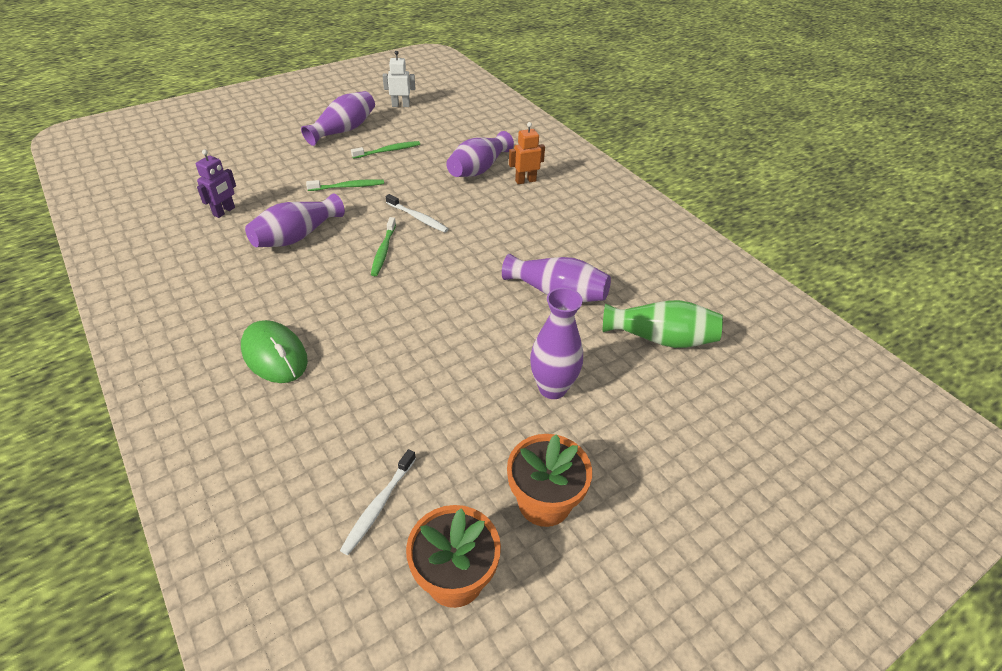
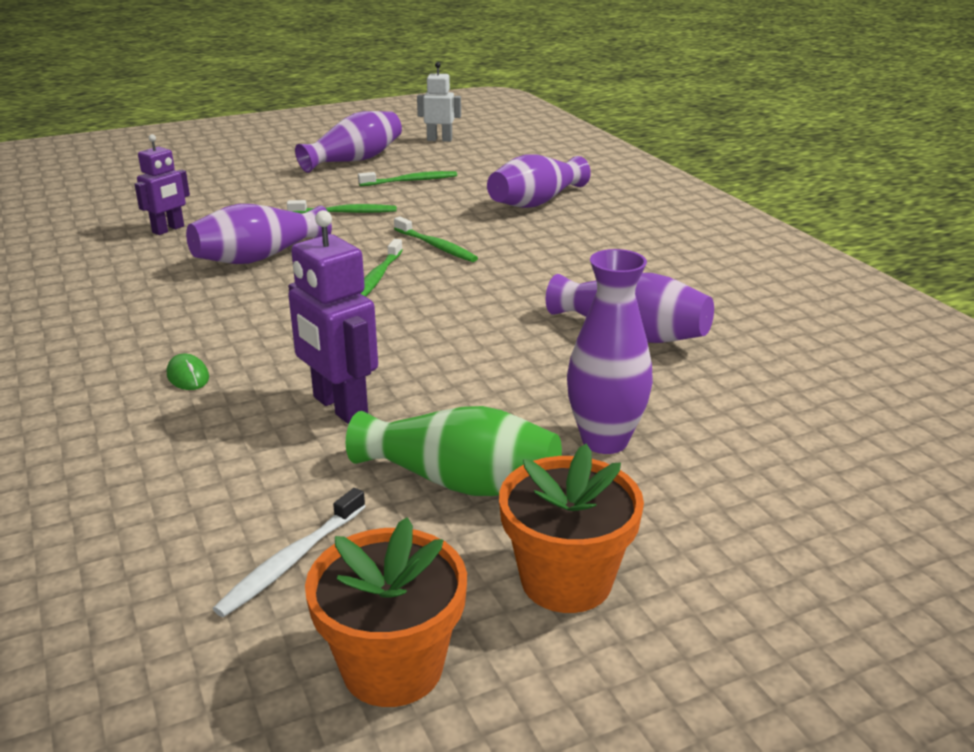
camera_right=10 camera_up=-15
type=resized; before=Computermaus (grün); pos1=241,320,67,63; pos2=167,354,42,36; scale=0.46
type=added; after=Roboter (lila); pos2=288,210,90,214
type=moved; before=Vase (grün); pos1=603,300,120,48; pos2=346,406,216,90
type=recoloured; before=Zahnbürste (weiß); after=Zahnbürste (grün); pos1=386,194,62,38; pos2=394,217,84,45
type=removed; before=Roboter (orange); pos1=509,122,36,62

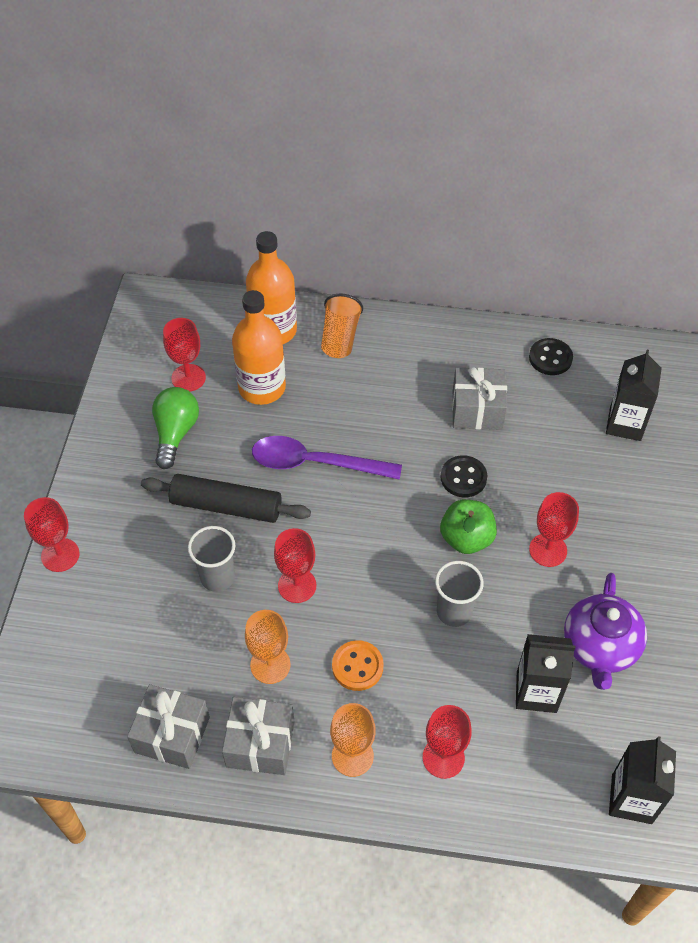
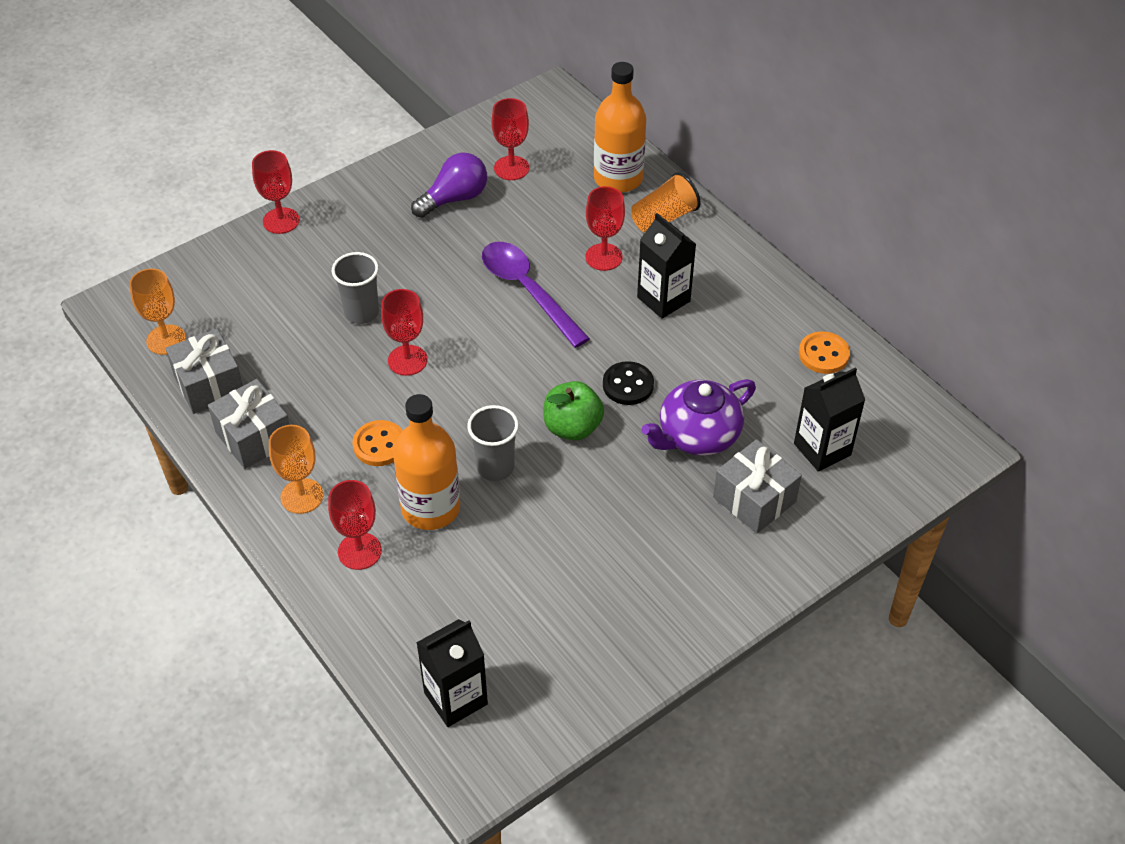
camera_right=45 camera_up=-5
type=moved; before=Kelch (orange); pos1=245,610,46,74; pos2=129,268,57,87
type=moved; before=Flasche (orange); pos1=232,290,54,115; pos2=393,394,67,136
type=recoloured; before=Glühbirne (grün); after=Glühbirne (lila); pos1=152,387,47,82; pos2=411,153,76,65
type=moved; before=Kelch (rot); pos1=529,492,50,75; pos2=585,186,40,85
type=moved; before=Getränkekarton (schwarz); pos1=516,634,59,79; pos2=637,213,59,106
type=moved; before=Teekanne (lila); pos1=564,573,83,117; pos2=641,379,115,77
type=moved; before=Geschenk (grau); pos1=452,367,55,63; pos2=713,439,89,94
type=recoloured; before=Knopf (schwarz); after=Knopf (orange); pos1=529,338,44,37; pos2=799,331,51,43
type=removed; before=Nudelholz (schwarz); pos1=141,474,170,49

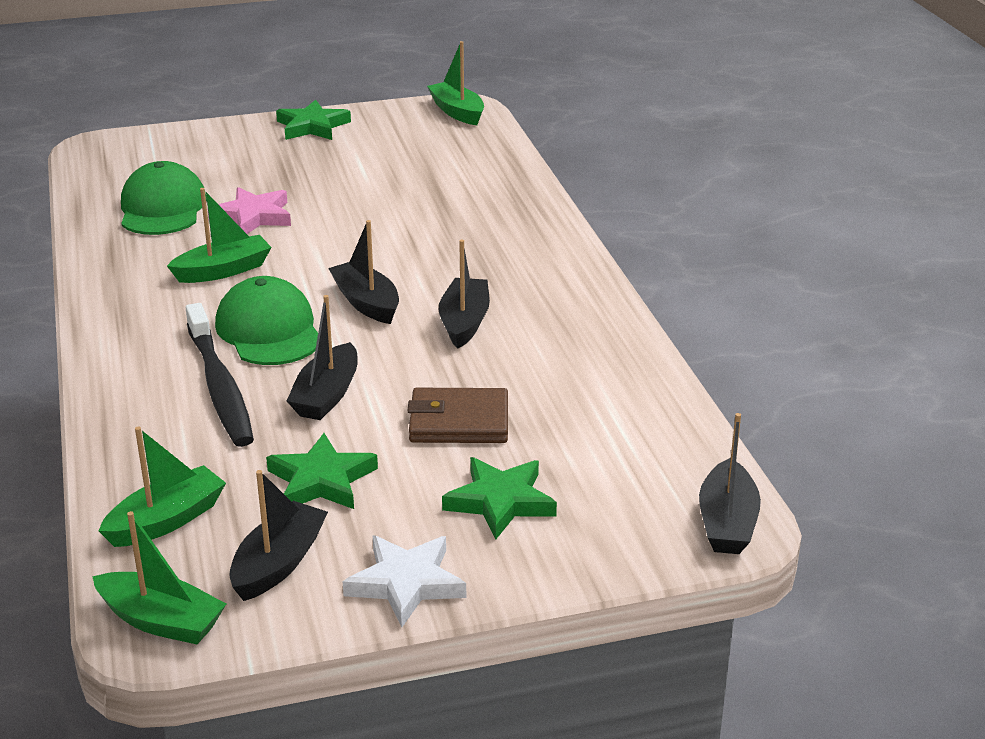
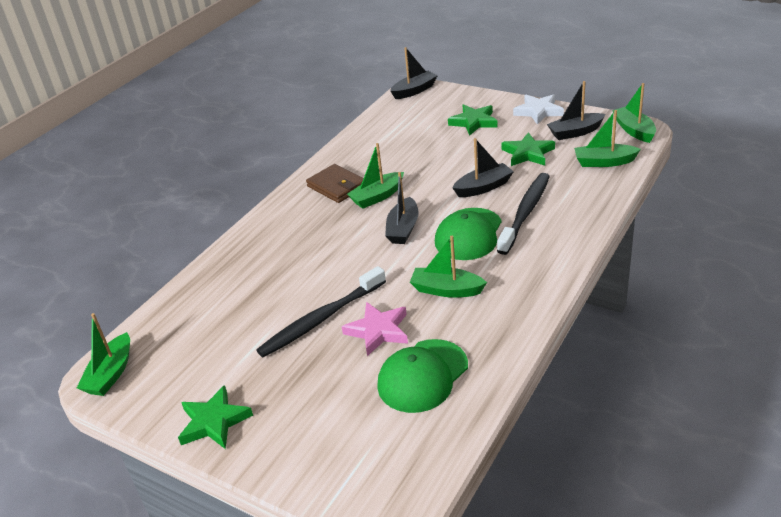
camera_right=-130 camera_up=5
type=added; after=Zahnbürste (schwarz); pos2=256,266,130,91
type=moved; before=Geldbörse (braun); pos1=407,388,101,55; pos2=306,164,58,39
type=recoloured; before=Boot (schwarz); after=Boot (grün); pos1=439,240,51,109; pos2=347,143,57,66

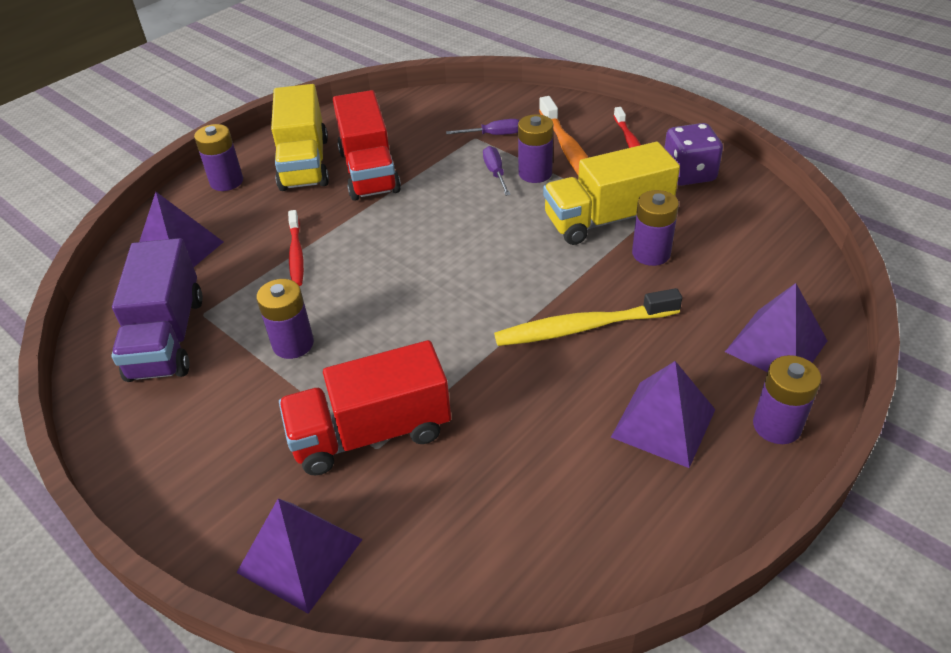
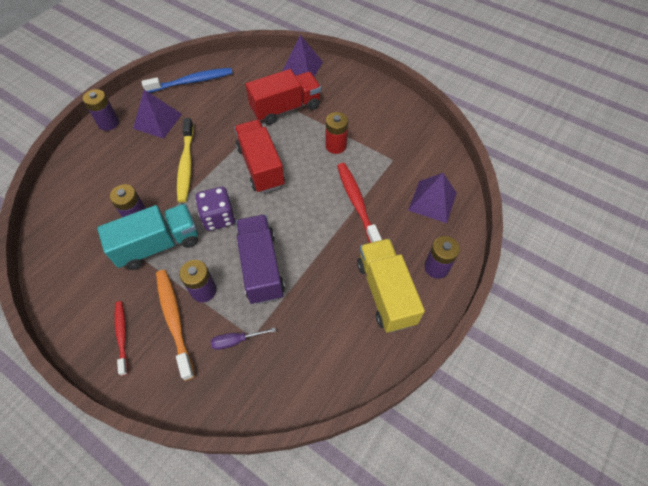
camera_right=170 camera_up=15
type=recoloured; before=Lastwagen (gelb); after=Lastwagen (türkis); pos1=543,142,137,103; pos2=97,204,101,66
type=added; after=Zahnbürste (blau); pos2=142,68,91,25
type=turned; before=Zahnbürste (gelb); pos1=494,288,188,58; pos2=177,118,17,85; turn=105
type=moved; before=Spielwürfel (lila); pos1=664,123,59,63; pos2=195,187,40,44
type=moved; before=Lastwagen (rot); pos1=333,90,68,111; pos2=234,120,51,73
type=moved; before=Lastwagen (lila); pos1=111,238,92,144; pos2=236,215,49,89
type=recoloured; before=Batterie (lila); after=Batterie (rot); pos1=257,279,57,80; pos2=326,112,22,42
type=resized; before=Zahnbürste (rot); pos1=288,210,16,76; pos2=337,163,45,80; scale=1.58
type=removed; before=Schraubenzieher (lila); pos1=483,146,28,50
type=removed; before=Pyramide (lila); pos1=725,283,102,89

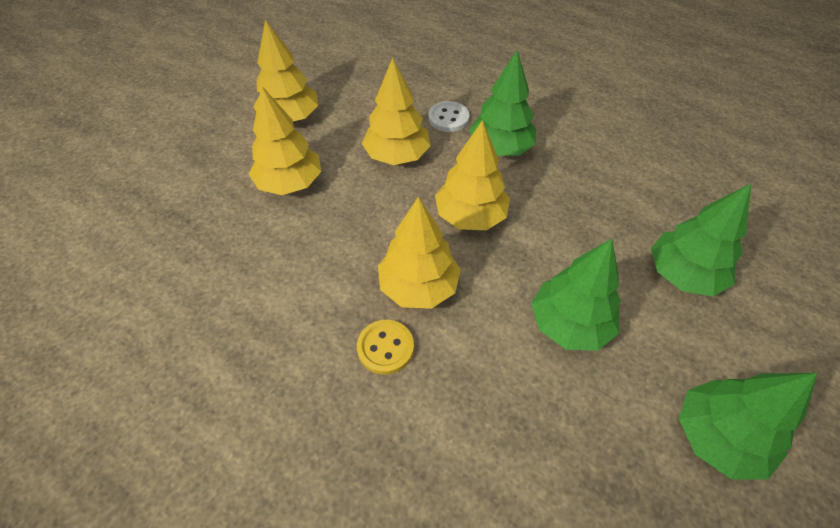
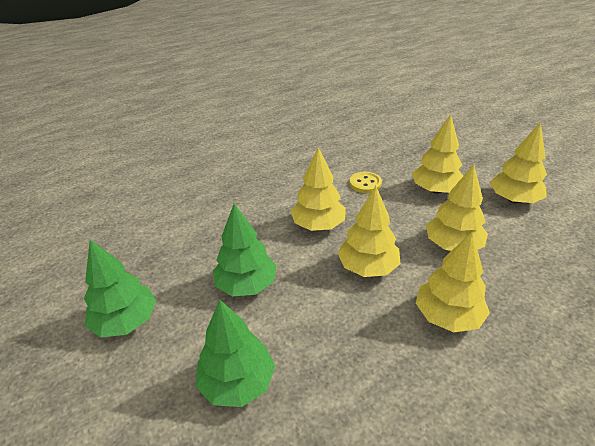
camera_right=115 camera_up=-15
type=moved; before=Knopf (gelb); pos1=357,320,57,55; pos2=350,172,32,21
type=recoloured; before=Baum (grün); after=Baum (gelb); pos1=469,50,67,106; pos2=416,232,74,100
type=removed; before=Knopf (weiß); pos1=428,101,41,31

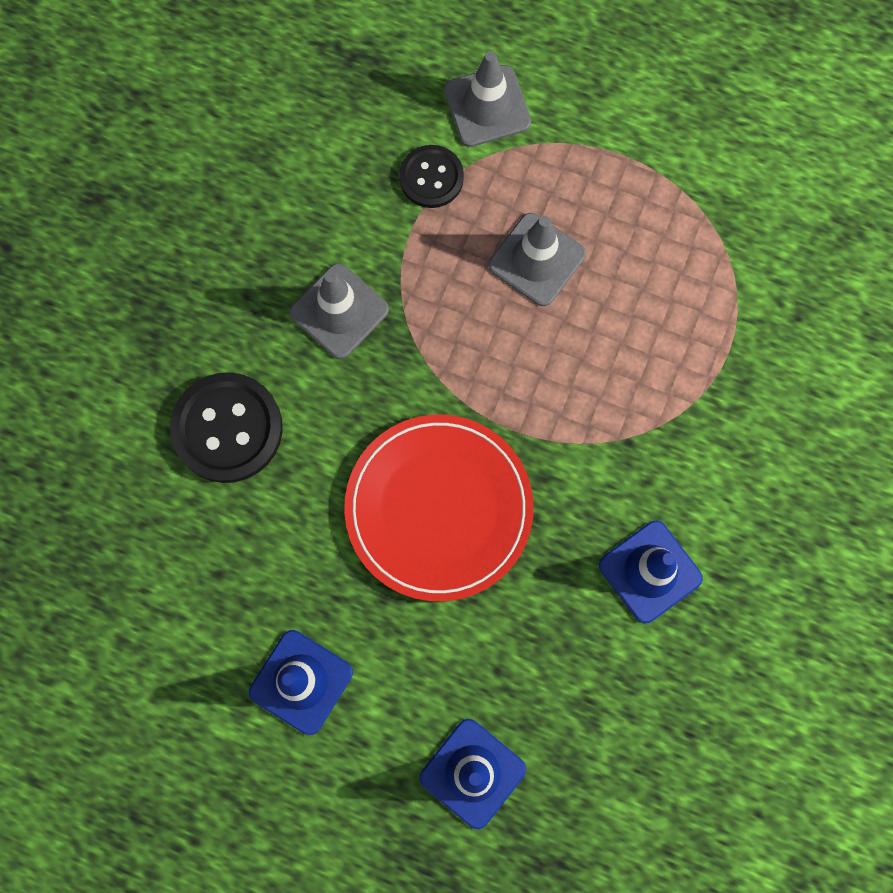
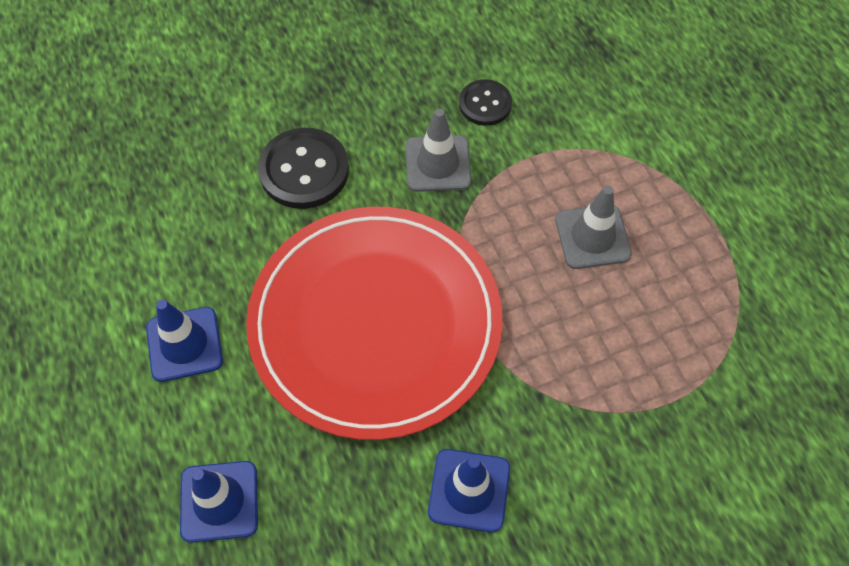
camera_right=45 camera_up=-15
type=resized; before=Teller (rot); pos1=344,415,189,187; pos2=246,207,257,233; scale=1.53
type=moved; before=Knopf (schwarz); pos1=399,145,65,63; pos2=459,79,53,47
type=removed; before=Leitkegel (grau); pos1=444,51,87,96

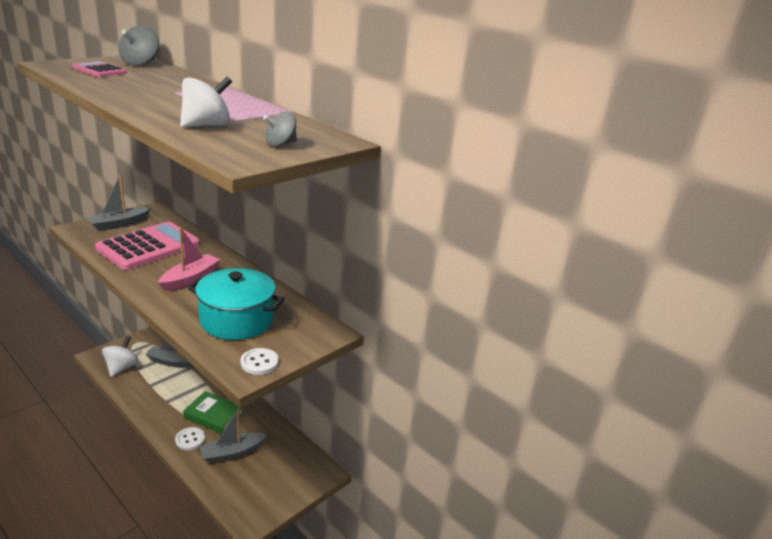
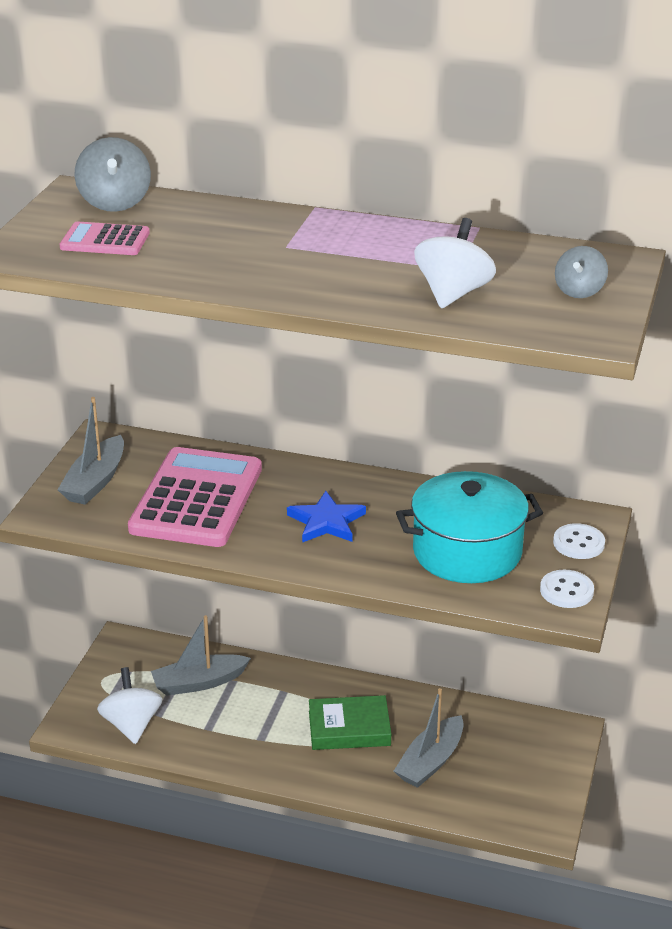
camera_right=-25 camera_up=5
type=replaced; before=Boot (rosa); after=Stern (blau); pos1=158,228,62,63; pos2=287,491,79,52
type=moved; before=Knopf (weiß); pos1=175,427,30,24; pos2=553,523,52,36

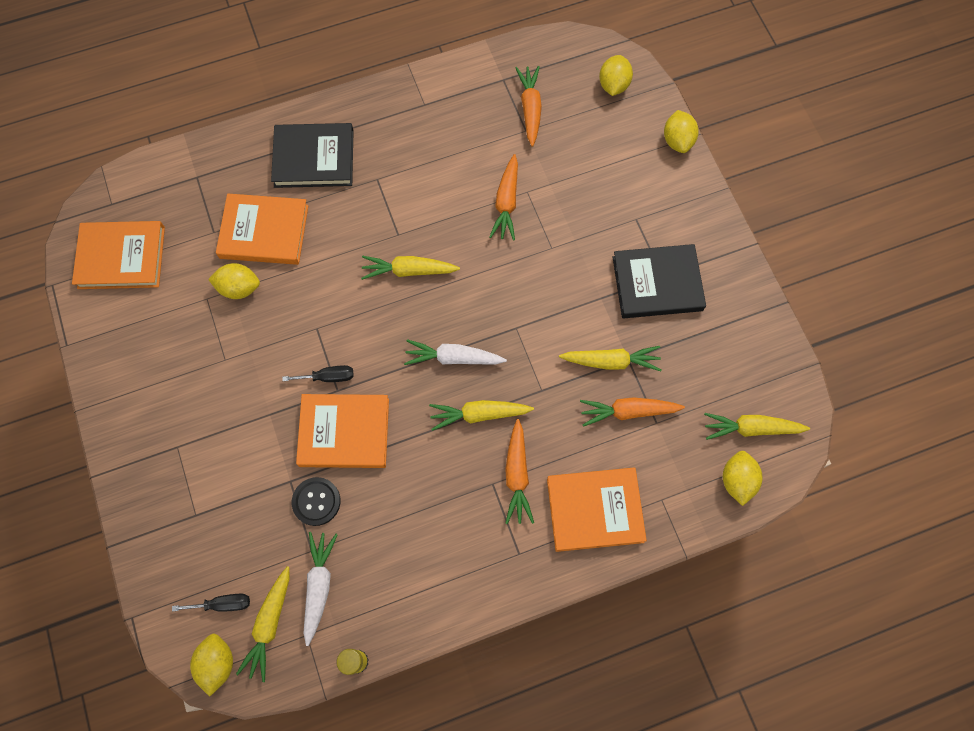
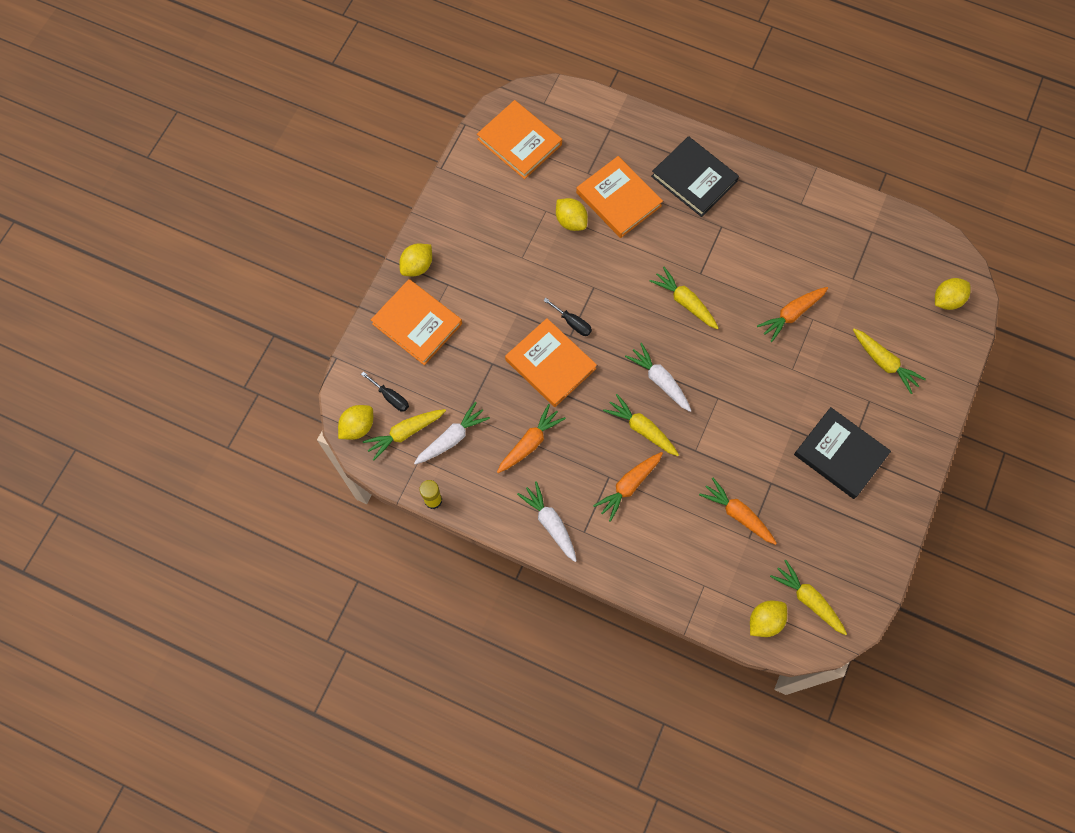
camera_right=45 camera_up=0
type=moved; before=Buch (orange); pos1=547,468,100,84; pos2=371,279,91,86
type=moved; before=Zitrone (gelb); pos1=664,110,35,43; pos2=399,243,33,33
type=moved; before=Karotte (orange); pos1=516,66,26,81; pos2=497,404,69,69
type=added; after=Karotte (weiß); pos2=517,481,60,81
type=moved; before=Karotte (gelb); pos1=559,346,103,25; pos2=853,328,73,66
type=removed; before=Knopf (schwarz); pos1=292,477,48,49

